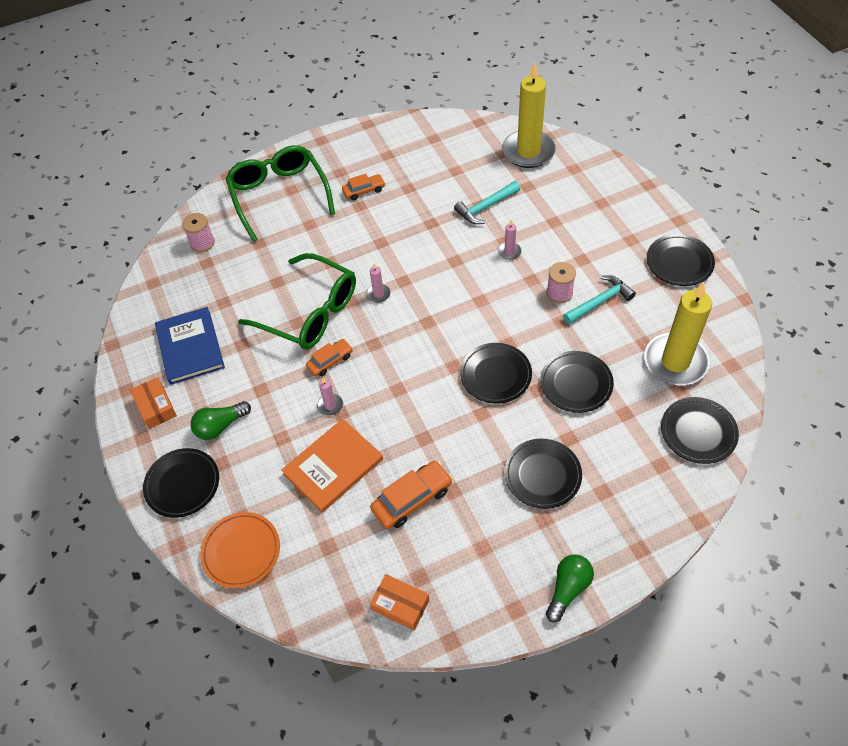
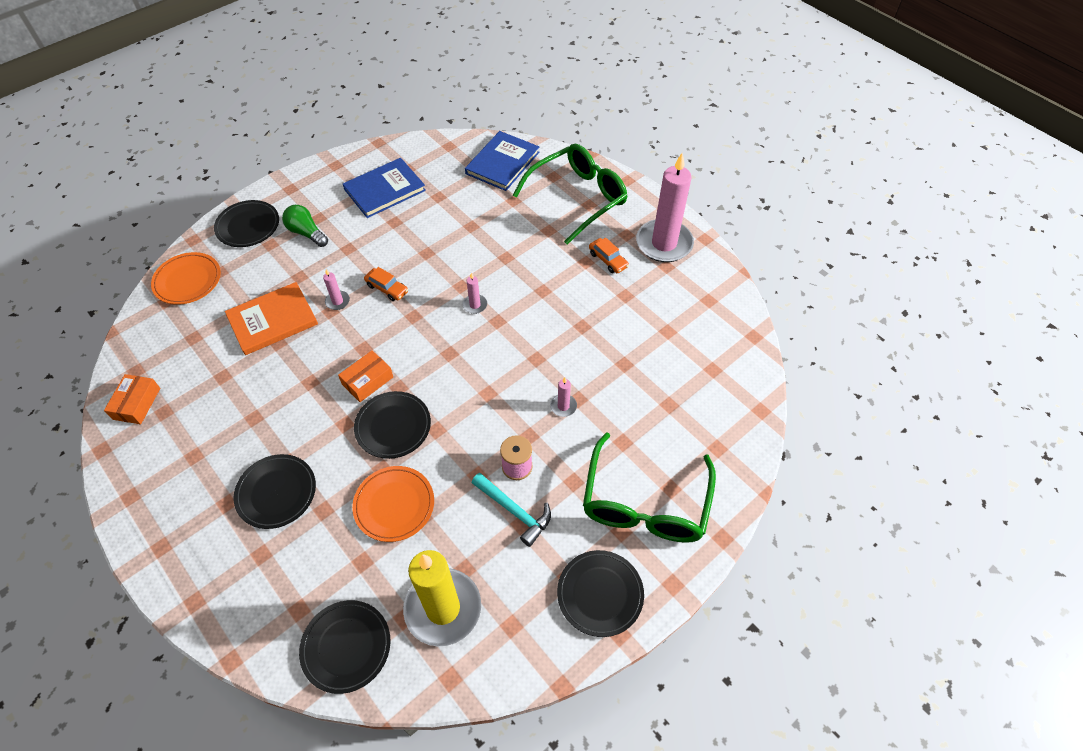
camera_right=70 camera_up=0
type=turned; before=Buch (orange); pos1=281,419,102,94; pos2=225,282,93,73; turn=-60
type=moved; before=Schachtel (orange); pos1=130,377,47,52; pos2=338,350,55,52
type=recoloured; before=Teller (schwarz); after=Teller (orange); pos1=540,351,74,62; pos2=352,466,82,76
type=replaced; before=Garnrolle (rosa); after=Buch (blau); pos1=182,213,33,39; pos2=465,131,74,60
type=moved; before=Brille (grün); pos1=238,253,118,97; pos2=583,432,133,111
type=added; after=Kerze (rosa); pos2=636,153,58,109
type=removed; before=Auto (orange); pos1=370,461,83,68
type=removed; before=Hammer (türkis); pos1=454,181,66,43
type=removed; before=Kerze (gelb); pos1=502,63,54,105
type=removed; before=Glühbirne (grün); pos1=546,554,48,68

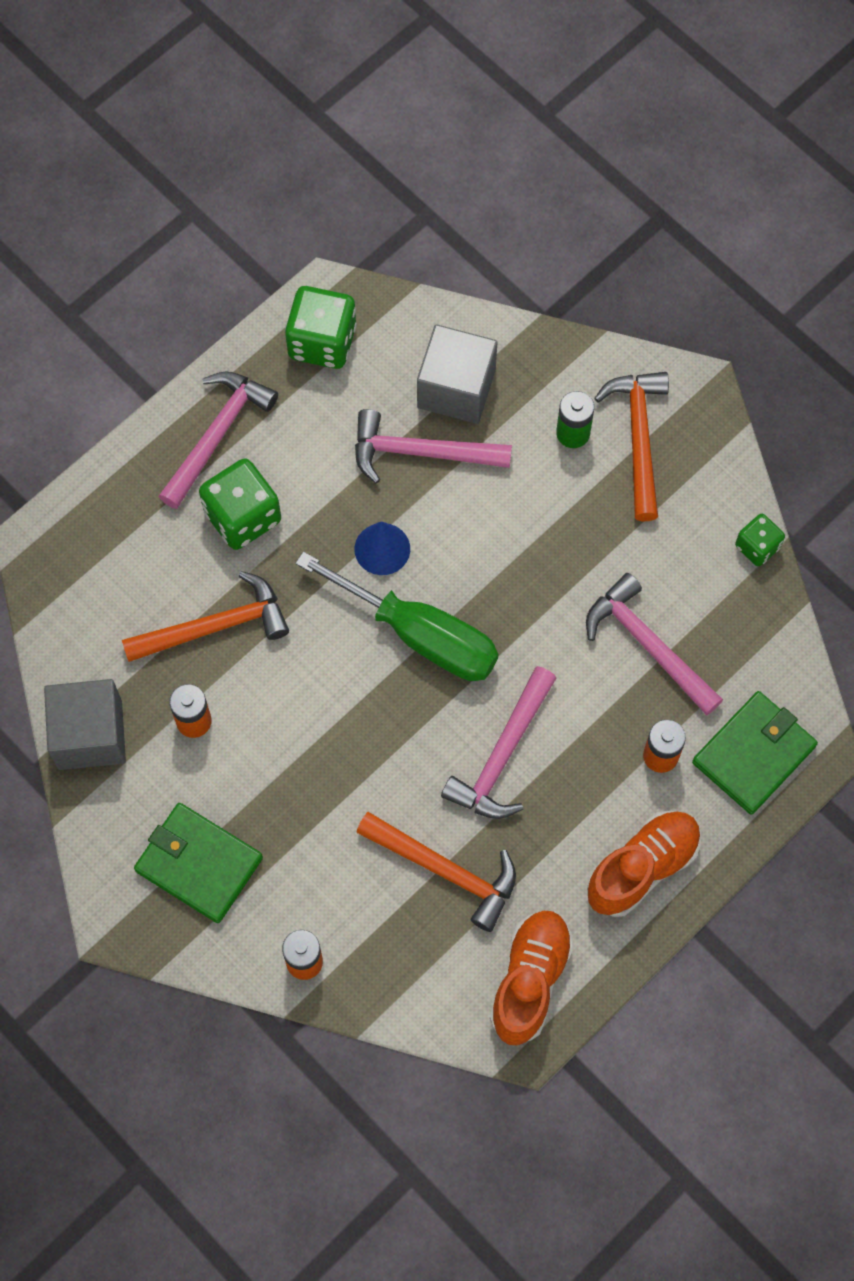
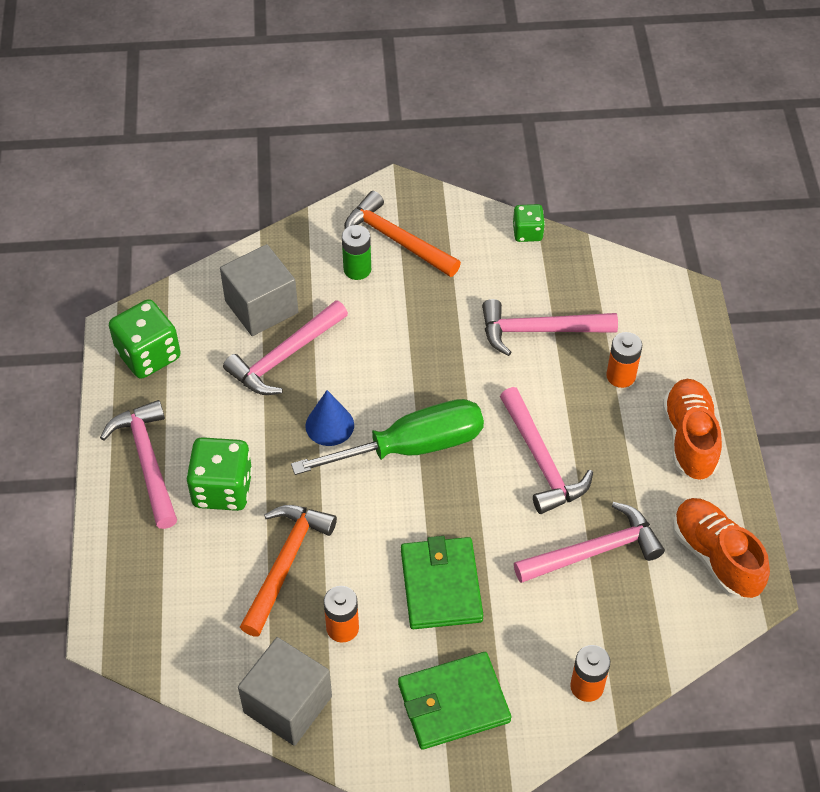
camera_right=-50 camera_up=-15
type=moved; before=Geldbörse (grün); pos1=692,691,126,124; pos2=401,536,82,93
type=recoloured; before=Hammer (orange); after=Hammer (rosa); pos1=356,812,160,120; pos2=514,502,151,81

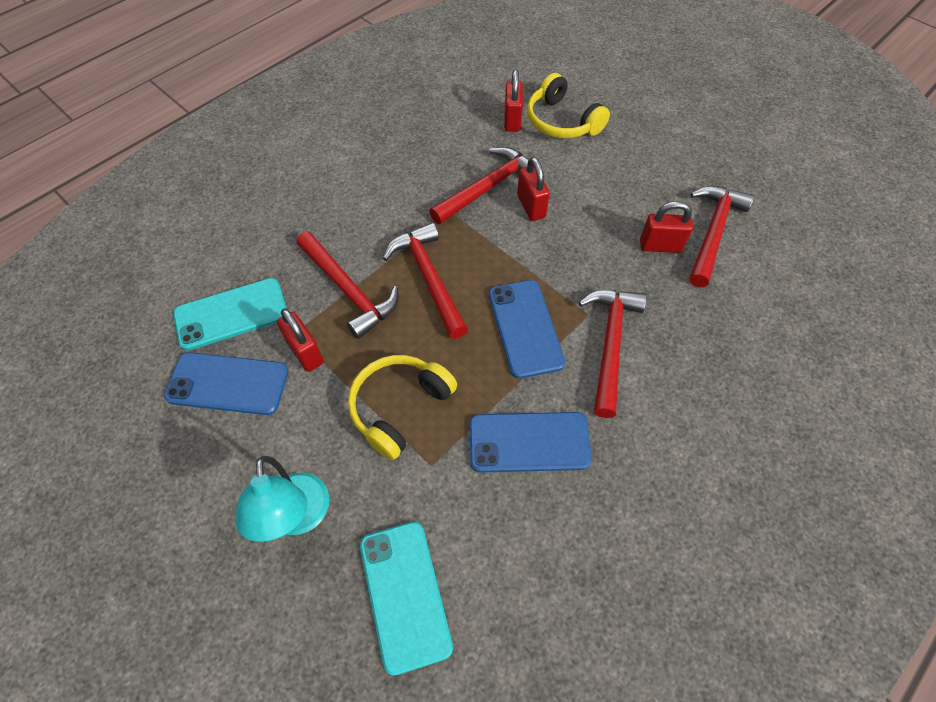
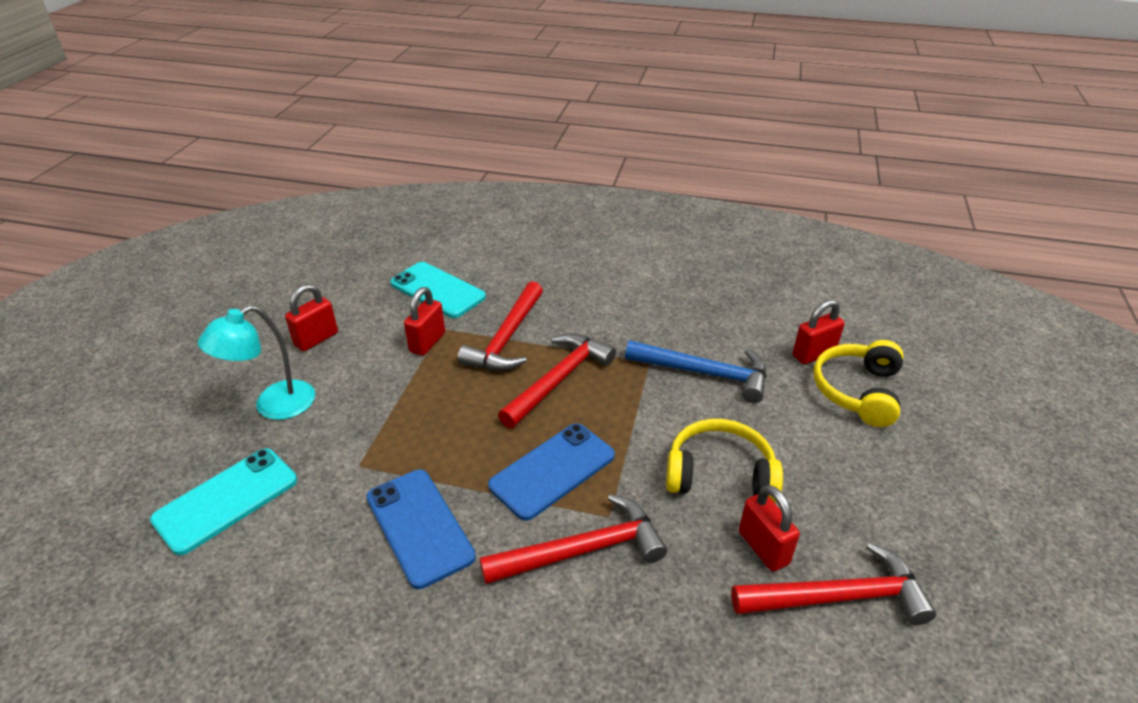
camera_right=60 camera_up=-20
type=moved; before=Vorhängeschloss (rot); pos1=517,157,33,64; pos2=285,284,53,67
type=recoloured; before=Hammer (rot); after=Hammer (blau); pos1=429,147,100,77; pos2=625,340,142,63
type=moved; before=Kopfhörer (gelb); pos1=348,355,109,105; pos2=666,419,117,84
type=removed; before=Handy (blau); pos1=164,352,125,63

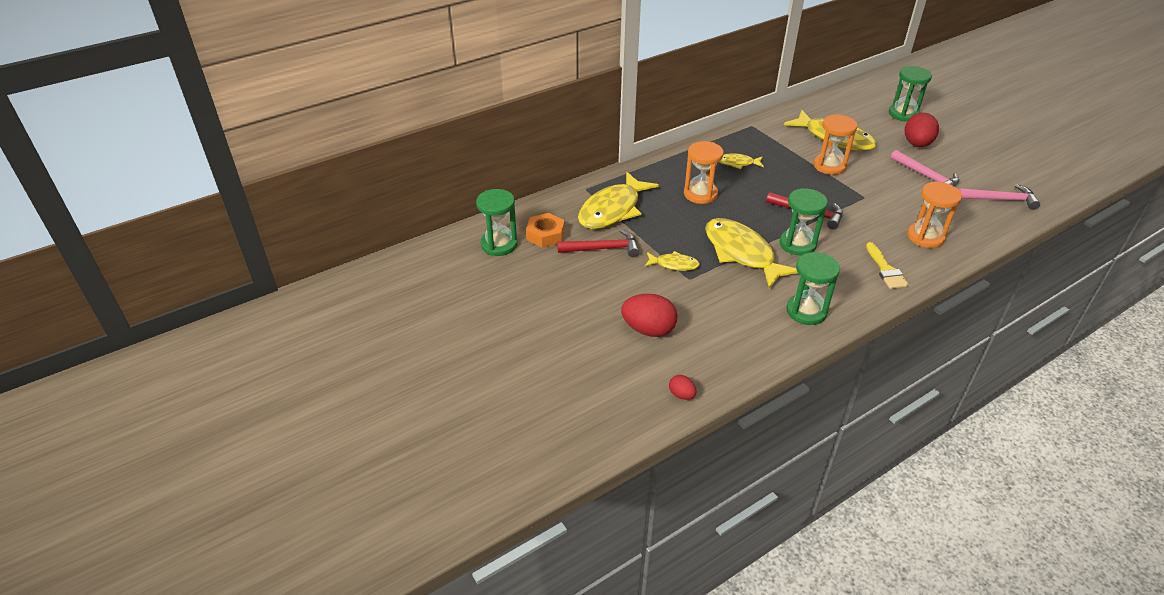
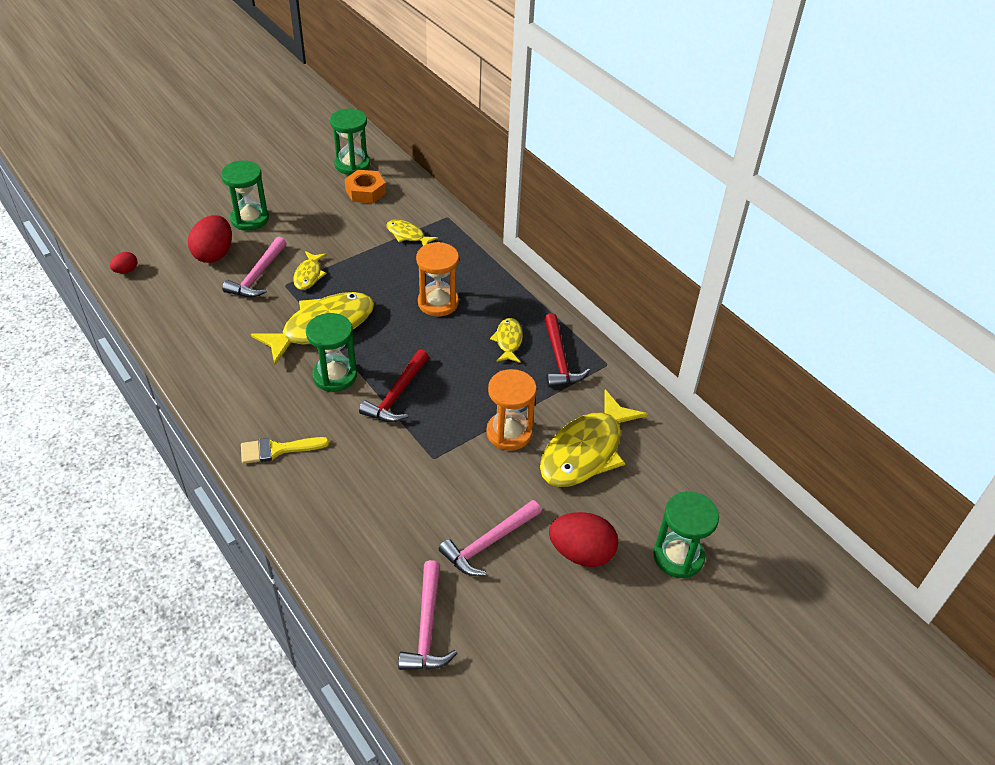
camera_right=85 camera_up=5
type=moved; before=Sanduhr (grün); pos1=786,252,54,73; pos2=221,161,48,70
type=added; after=Hammer (rosa); pos2=222,237,65,60
type=resized; before=Fisch (gelb); pos1=578,172,81,57; pos2=386,220,52,26; scale=0.49
type=moved; before=Hammer (rot); pos1=557,229,82,28; pos2=544,313,46,74
type=removed; before=Sanduhr (orange); pos1=907,182,55,66

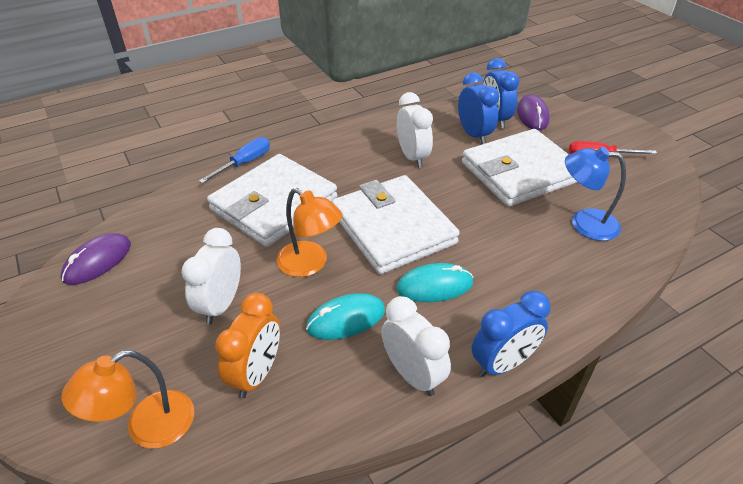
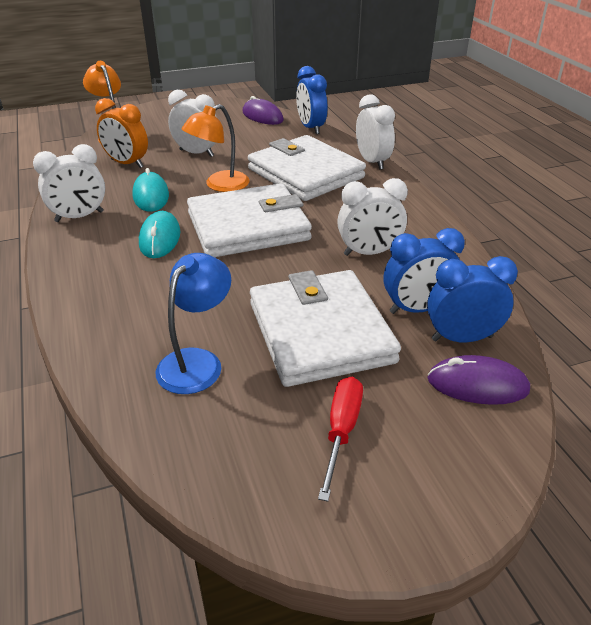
camera_right=100 camera_up=-5
type=moved; before=Wecker (blau); pos1=471,291,79,86; pos2=296,66,31,68
type=replaced; before=Schraubenzieher (blau); after=Wecker (weiß); pos1=199,137,71,46; pos2=356,94,39,76

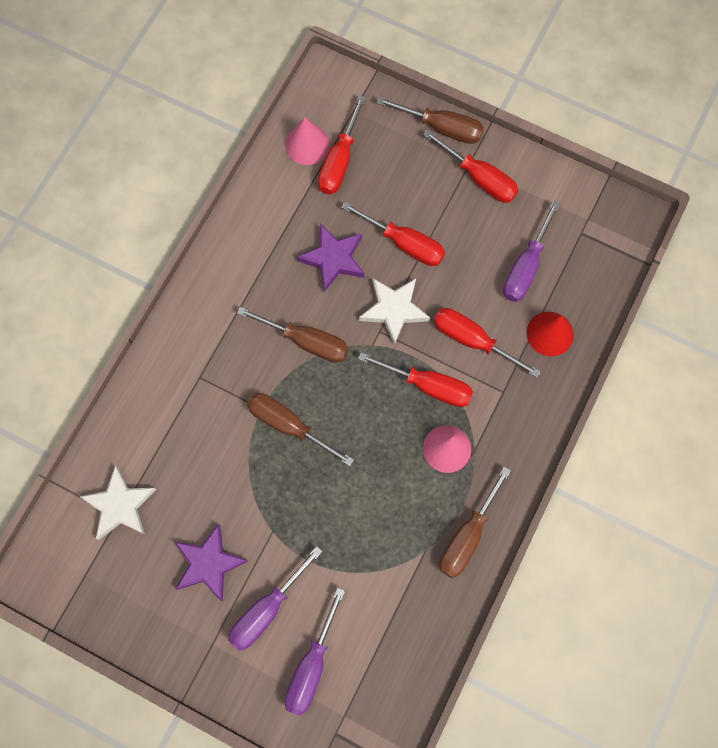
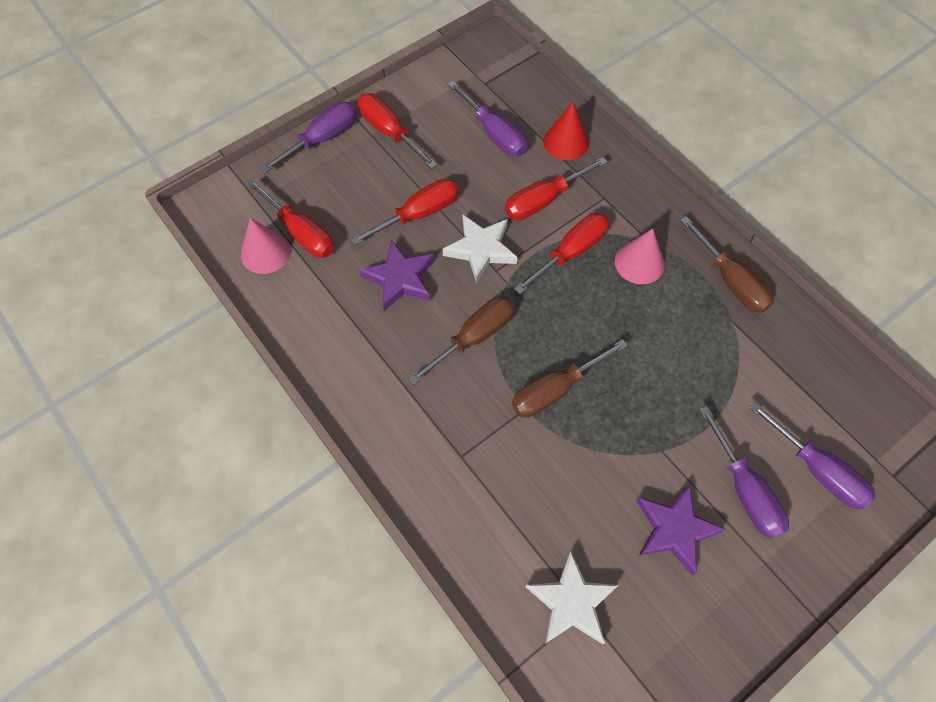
camera_right=-65 camera_up=-10
type=recoloured; before=Schraubenzieher (braun); after=Schraubenzieher (lila); pos1=376,97,108,47; pos2=260,102,96,71
type=turned; before=Schraubenzieher (rot); pos1=423,130,95,73; pos2=358,93,79,76; turn=-105

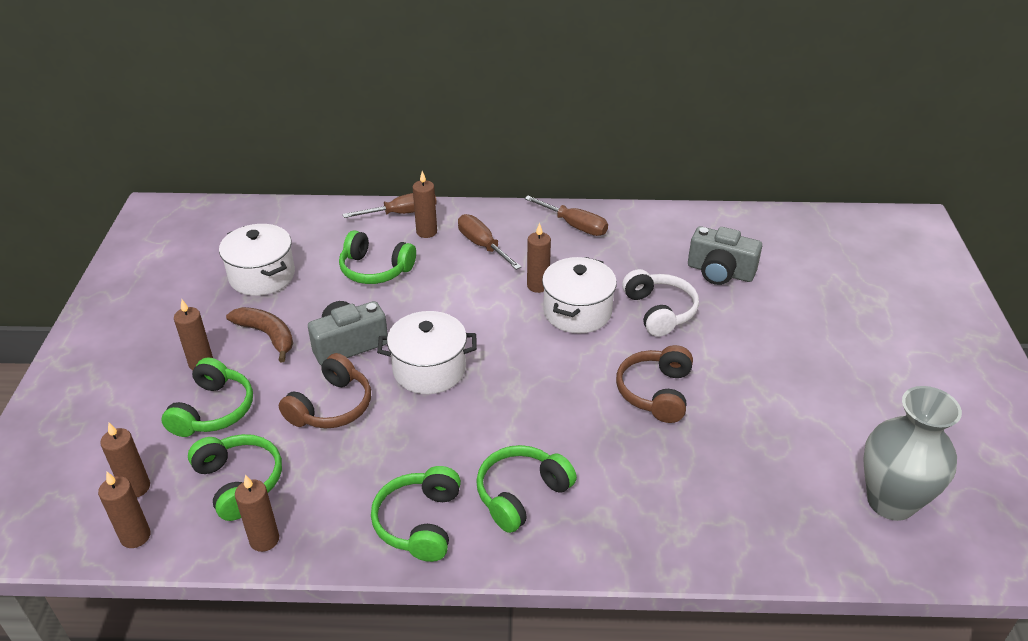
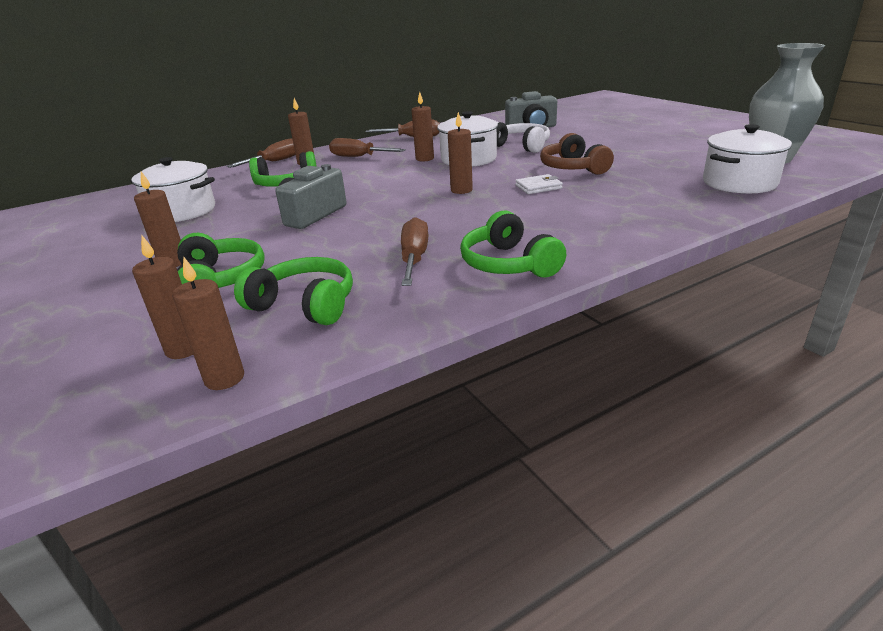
camera_right=-30 camera_up=-10
type=added; after=Schraubenzieher (braun); pos2=401,217,27,69
type=moved; before=Kerze (braun); pos1=235,475,44,77; pos2=448,112,25,82
type=added; after=Geldbörse (weiß); pos2=515,174,48,20
type=moved; before=Kochtopf (weiß); pos1=377,311,100,83; pos2=703,124,89,70
type=removed; before=Banane (braun); pos1=226,307,67,55
type=removed; before=Kopfhörer (braun); pos1=279,353,92,75
type=removed; before=Kopfhörer (grün); pos1=476,445,101,88

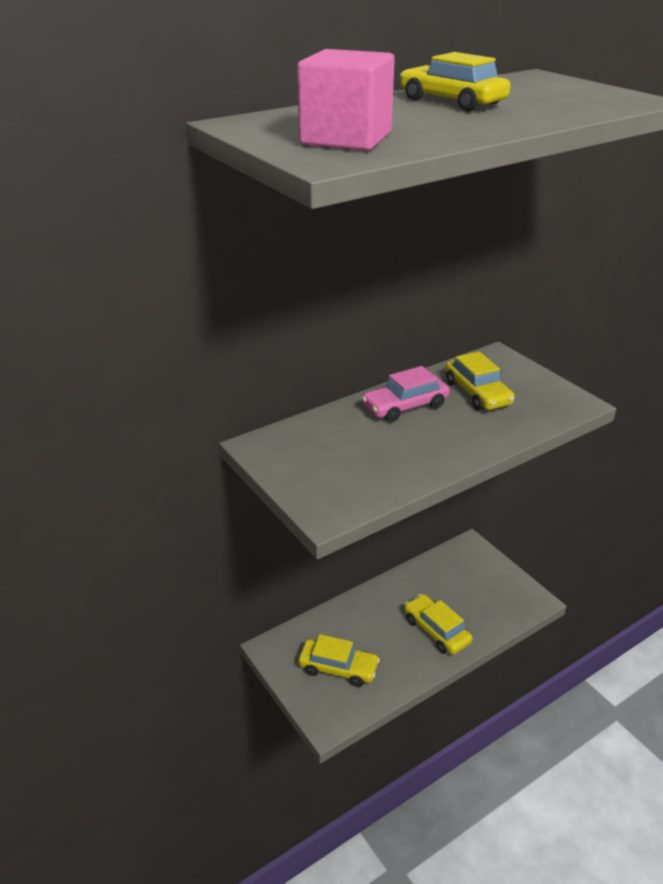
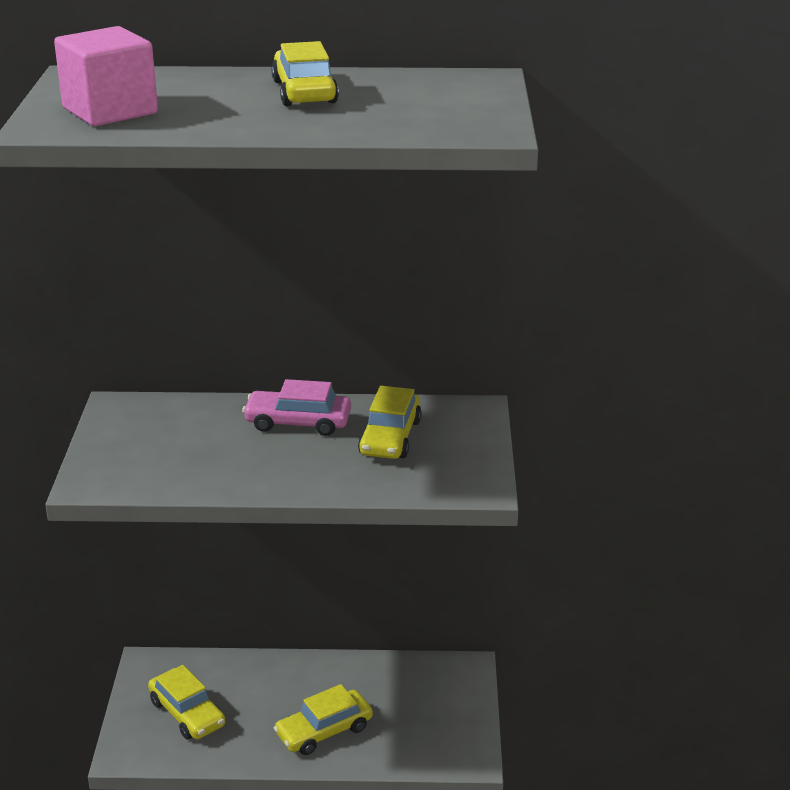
camera_right=35 camera_up=-5
type=turned; before=Auto (gelb); pos1=404,594,69,61; pos2=274,684,99,71; turn=-120

